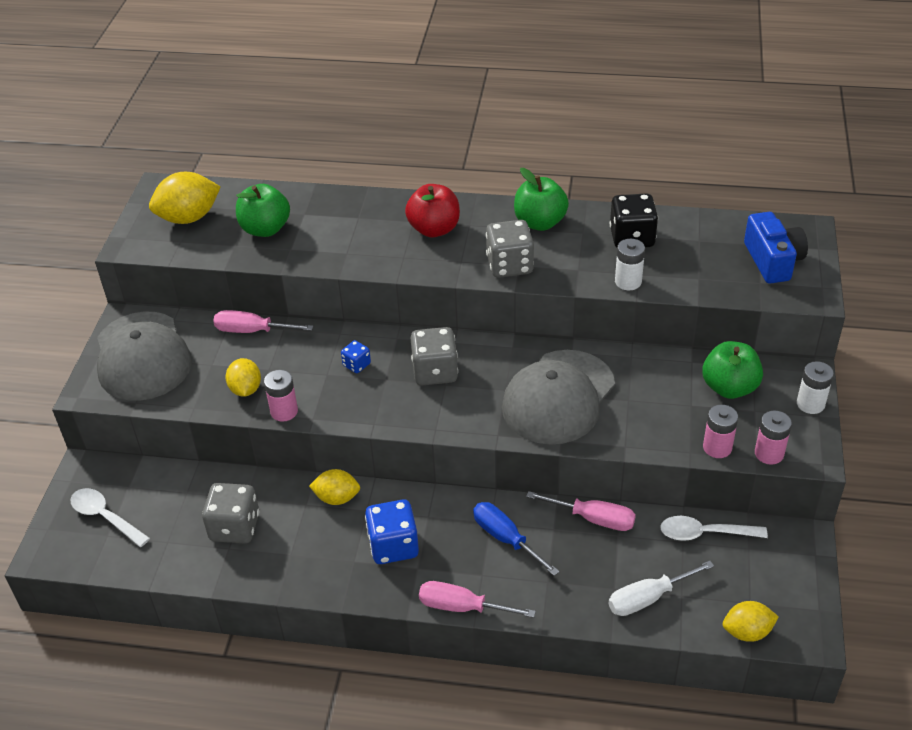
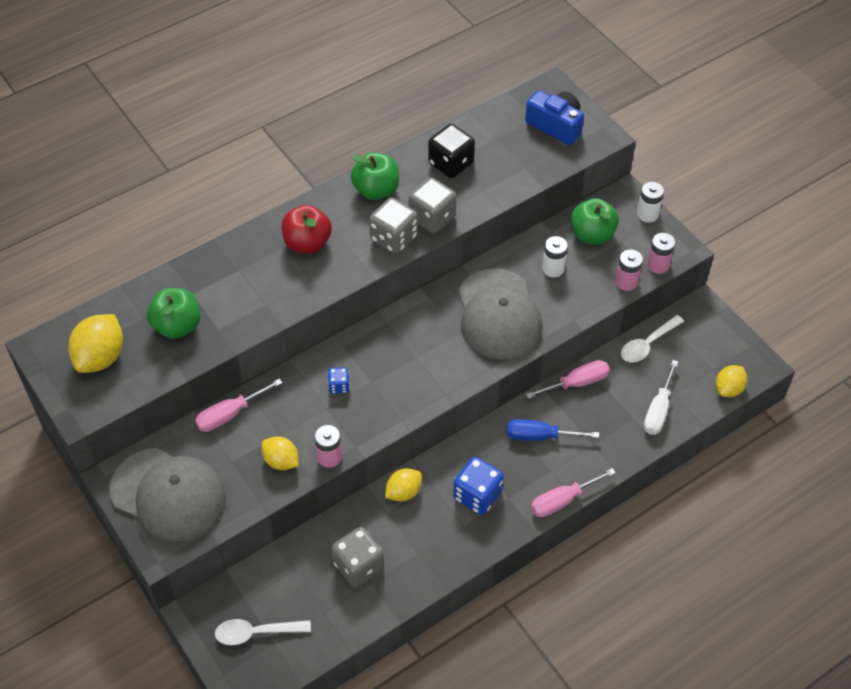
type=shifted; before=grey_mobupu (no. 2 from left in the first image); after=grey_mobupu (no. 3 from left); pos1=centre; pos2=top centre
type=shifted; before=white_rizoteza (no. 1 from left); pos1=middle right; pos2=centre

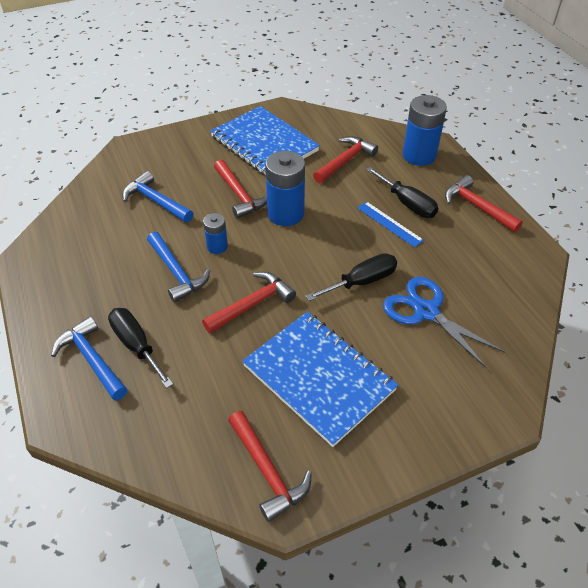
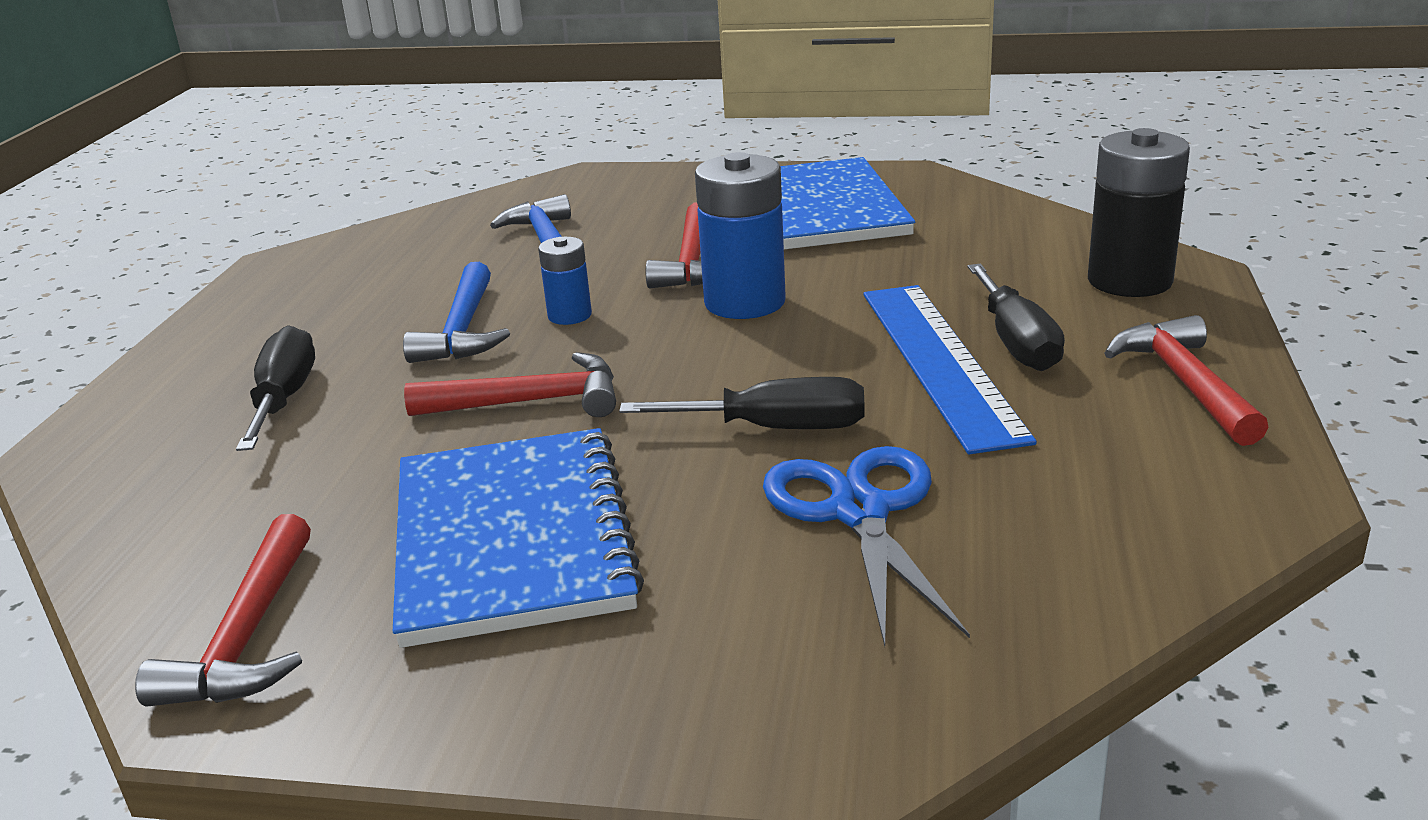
type=gone; before=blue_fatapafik (no. 1 from left); pos1=middle left
type=gone; before=red_fatapafik (no. 4 from left); pos1=top centre
type=repainted; before=blue_rizoteza (no. 3 from left); after=black_rizoteza; pos1=top right; pos2=top right
type=scaled; before=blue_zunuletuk; pos1=centre; pos2=centre; scale=1.88

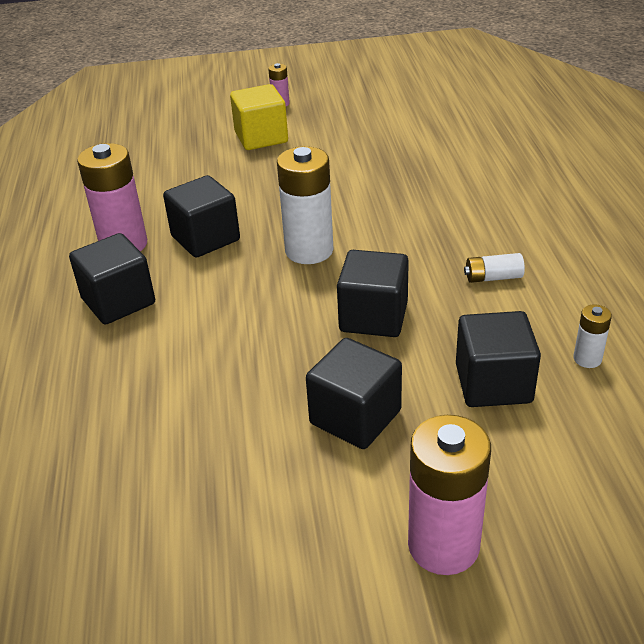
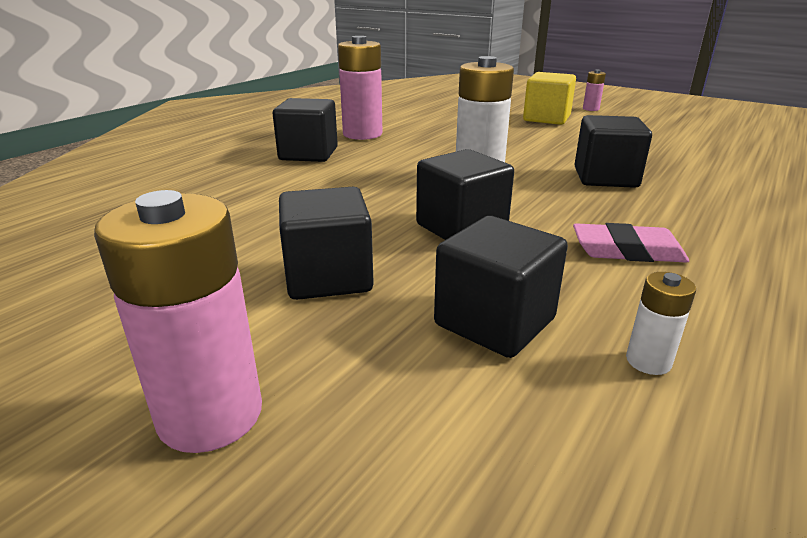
type=shifted; before=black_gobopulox (no. 2 from left in the first image); after=black_gobopulox (no. 5 from left); pos1=middle left; pos2=top right
type=swapped; before=white_rizoteza (no. 2 from left); after=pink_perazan; pos1=middle right; pos2=middle right

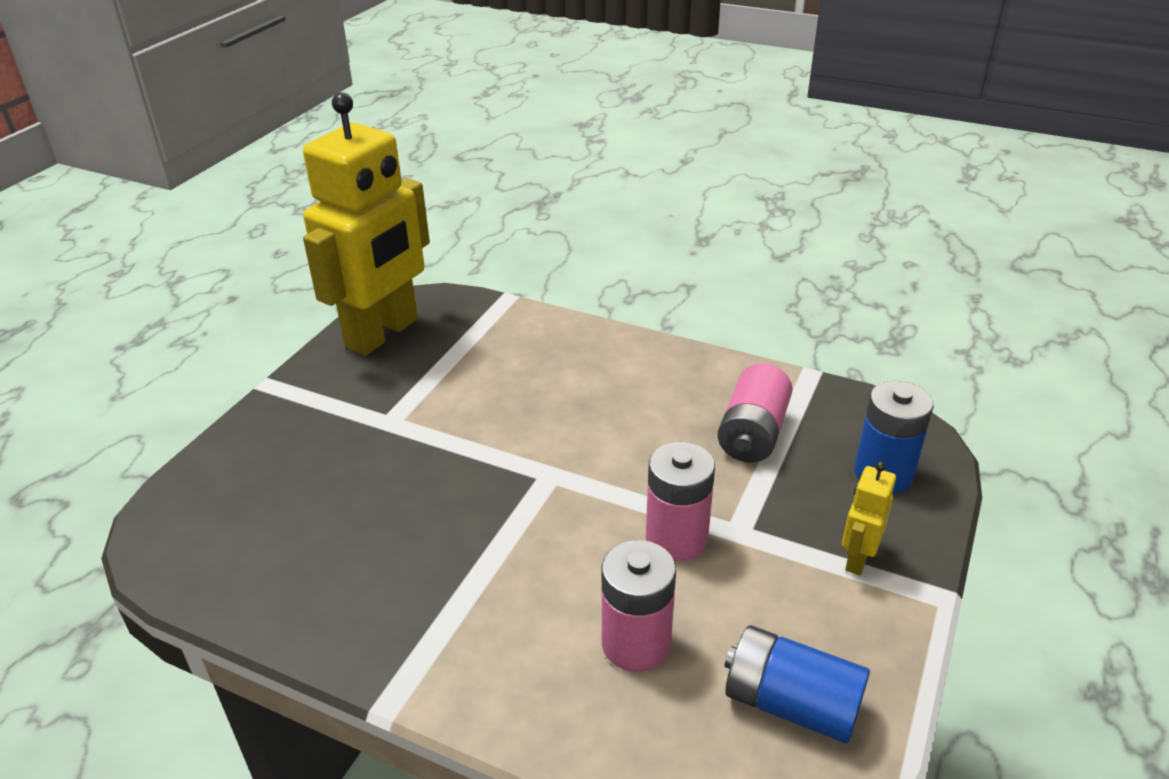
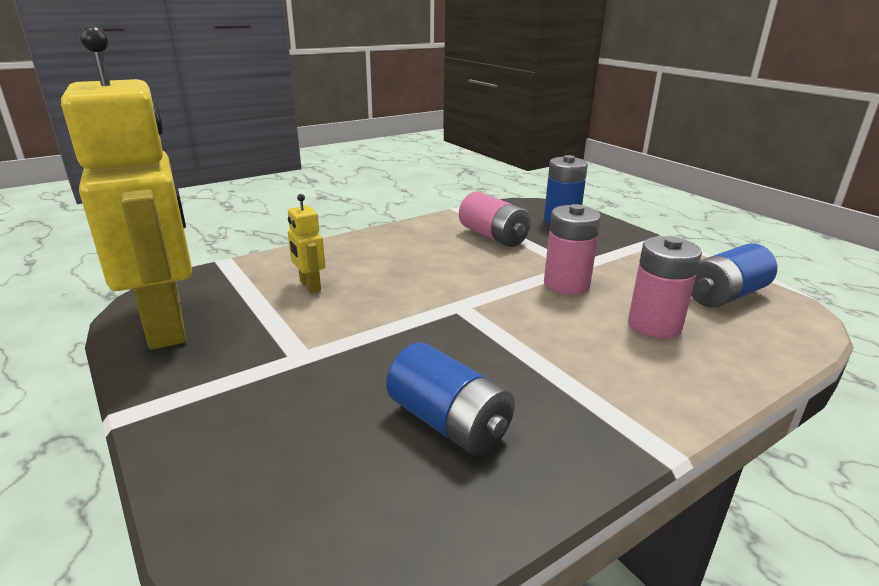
type=new; after=blue_rizoteza (no. 1 from left); pos2=bottom centre
type=shifted; before=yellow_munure (no. 2 from left); pos1=middle right; pos2=centre

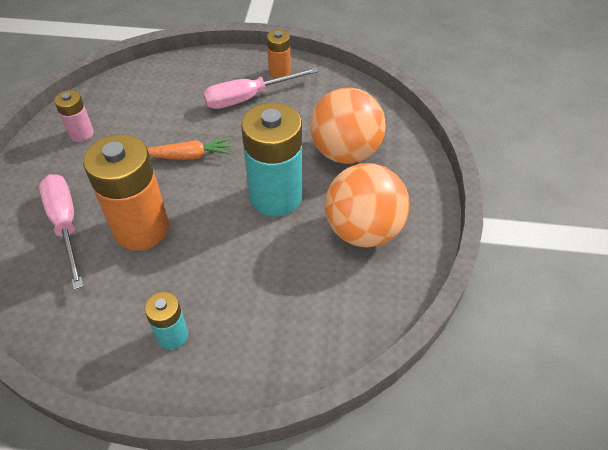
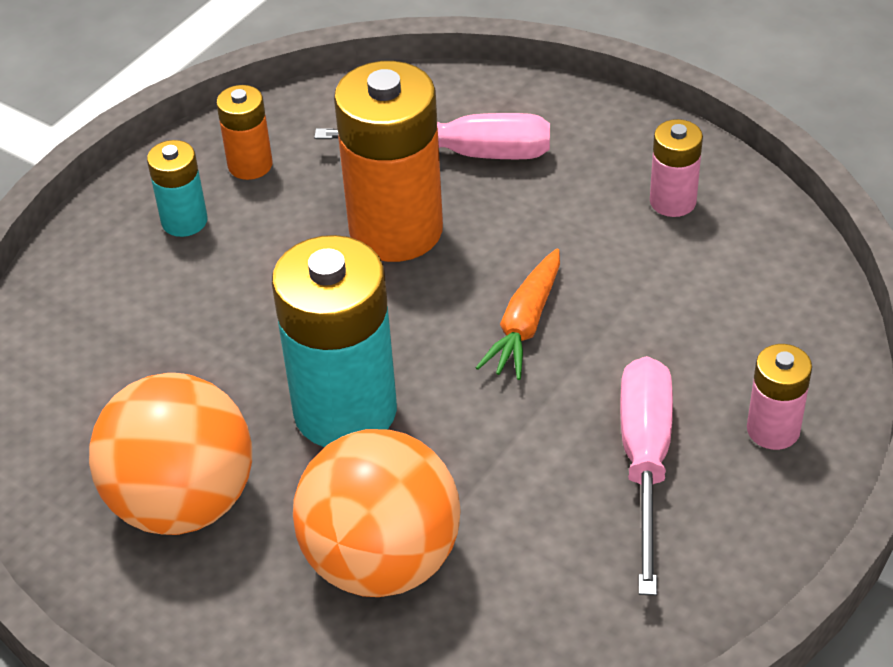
type=new; after=pink_rizoteza (no. 2 from left); pos2=middle right
type=shifted; before=orange_rizoteza (no. 2 from left in the first image); after=orange_rizoteza (no. 1 from left); pos1=top centre; pos2=top left

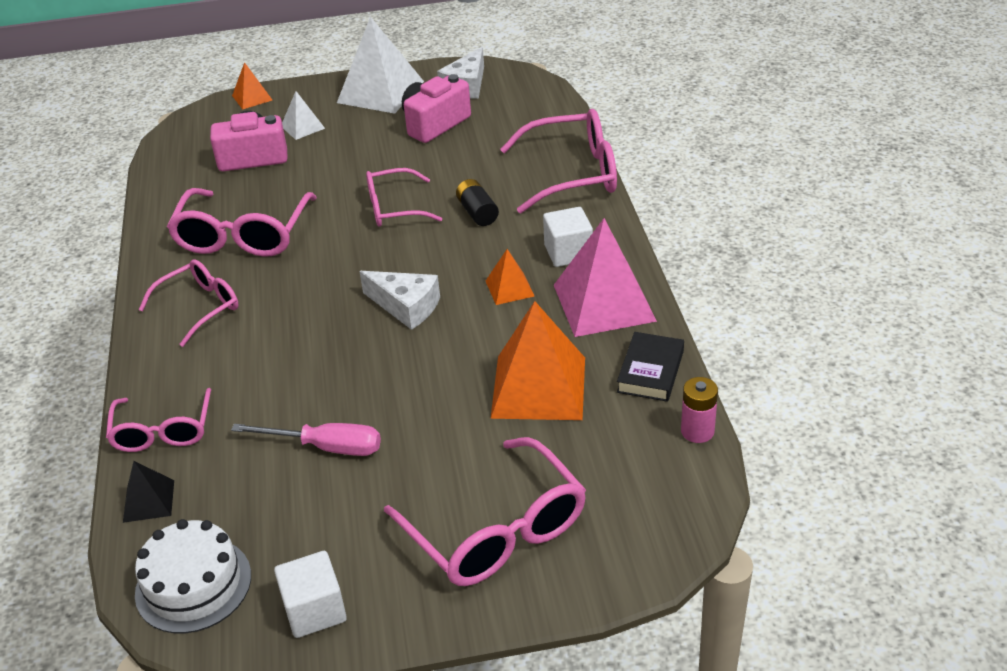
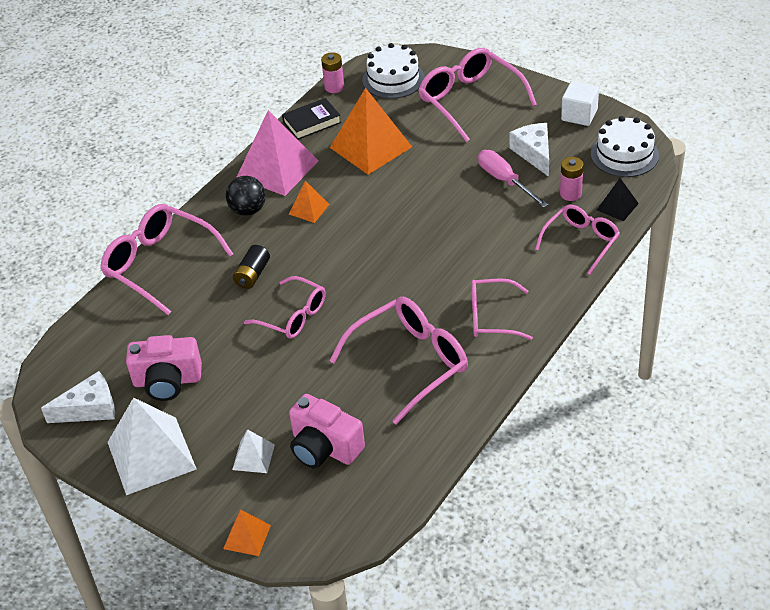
type=new; after=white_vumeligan (no. 1 from left); pos2=top centre
type=new; after=pink_rizoteza (no. 2 from left); pos2=top right
type=shifted; before=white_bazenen (no. 1 from left in the first image); after=white_bazenen (no. 2 from left); pos1=centre; pos2=top right
type=swapped; before=white_gobopulox (no. 2 from left); after=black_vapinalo; pos1=centre; pos2=top left
type=rotated; before=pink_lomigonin (no. 5 from left in the first image); pos1=bottom centre; pos2=top centre; turn=-45

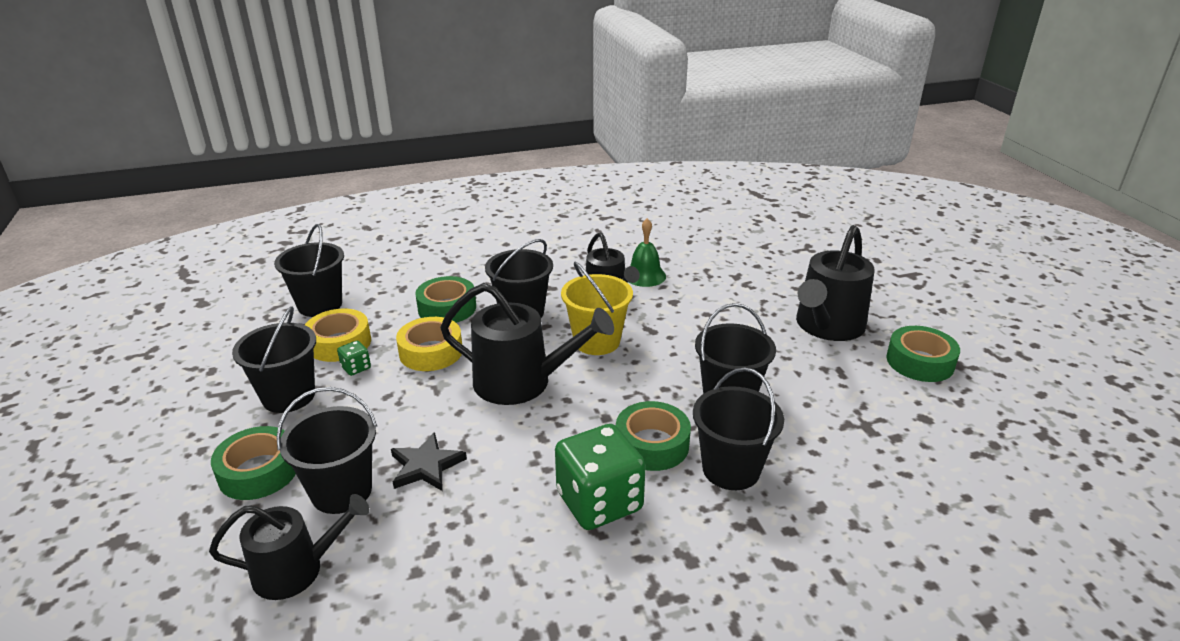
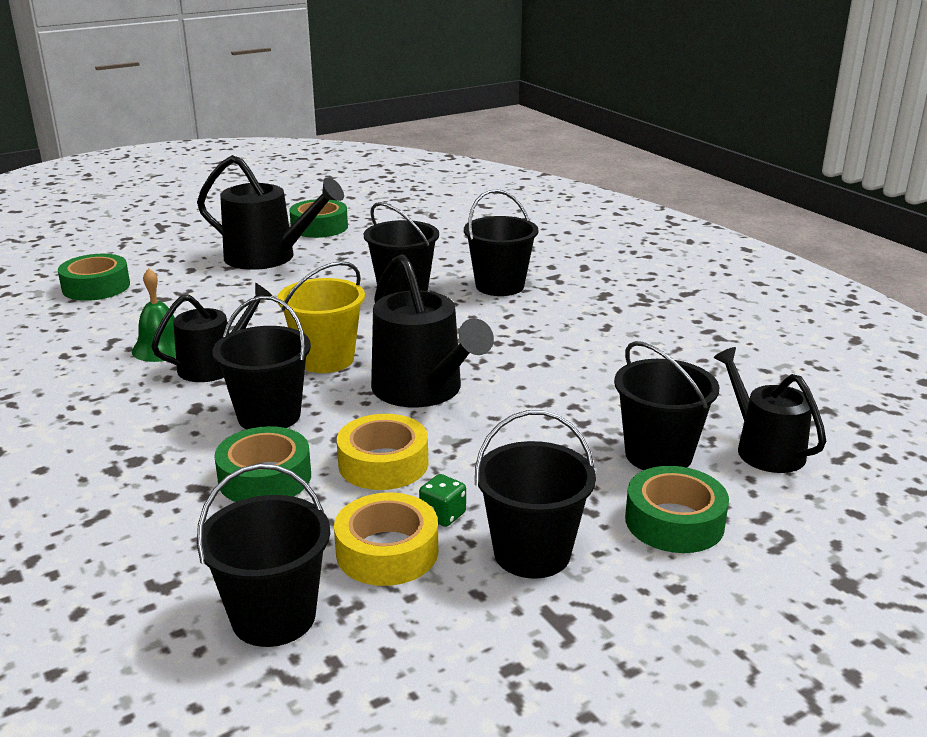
type=gone; before=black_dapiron; pos1=bottom centre
type=gone; before=green_mobupu (no. 2 from left); pos1=bottom centre
type=shifted; before=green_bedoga (no. 3 from left in the first image); after=green_bedoga (no. 1 from left); pos1=bottom centre; pos2=middle left
type=rotated; before=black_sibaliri (no. 2 from left in the first image); pos1=centre; pos2=centre; turn=150

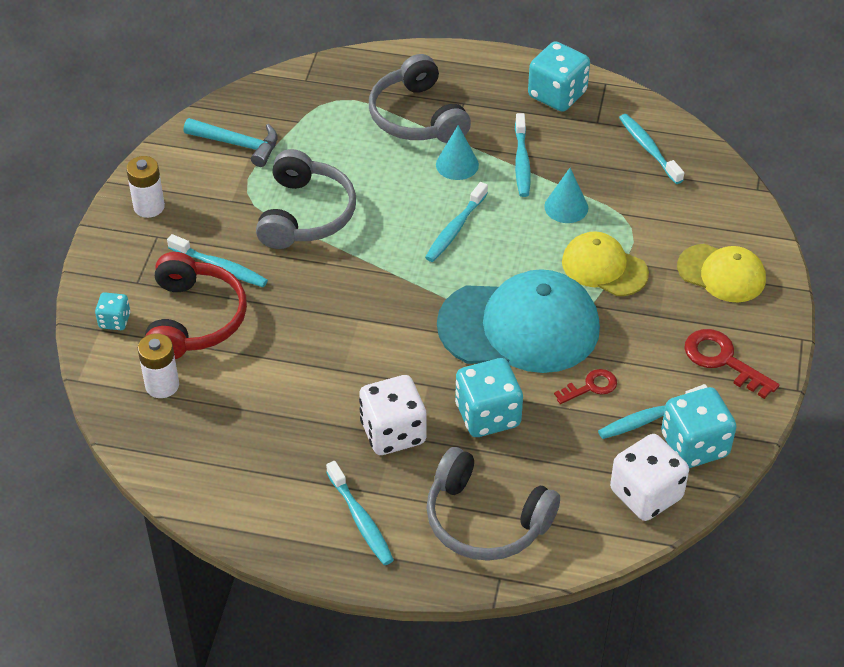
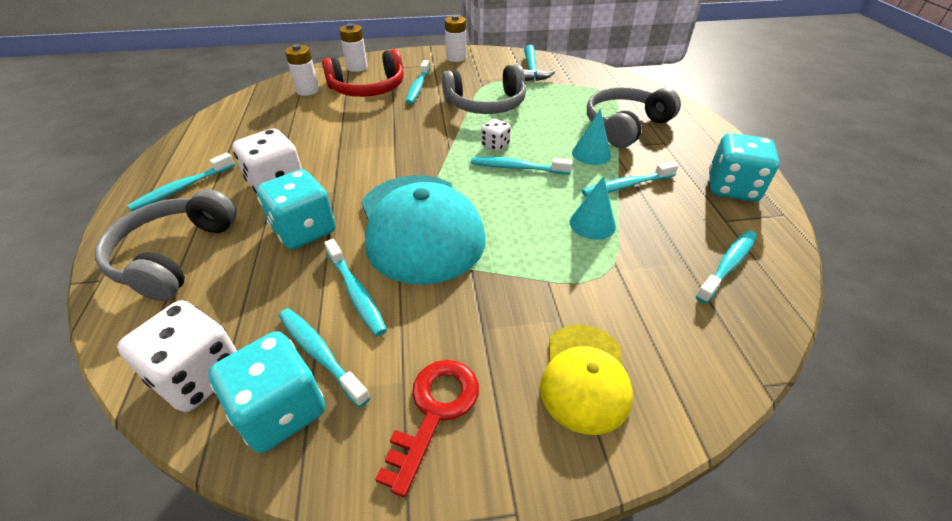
type=gone; before=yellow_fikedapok (no. 1 from left); pos1=middle right
type=new; after=white_mobupu (no. 3 from left); pos2=top centre
type=swapped; before=turquoise_mobupu (no. 1 from left); after=white_rizoteza (no. 2 from left); pos1=middle left; pos2=top centre
type=swapped; before=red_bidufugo (no. 1 from left); after=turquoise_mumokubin (no. 3 from left); pos1=middle right; pos2=centre

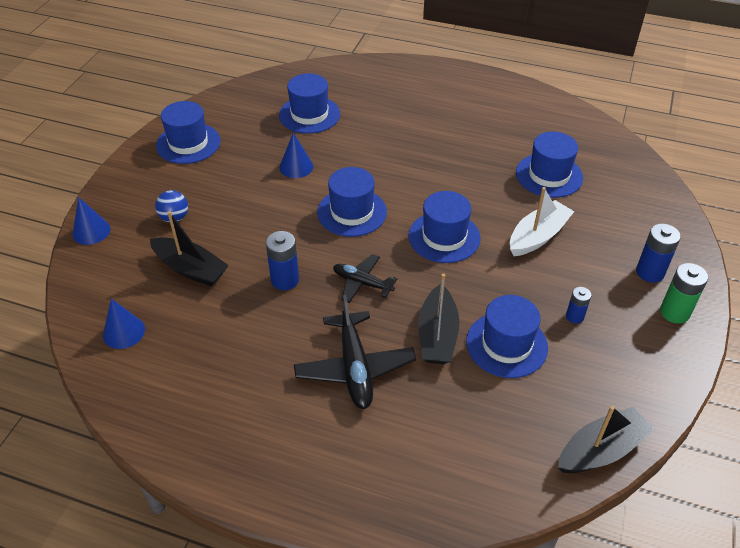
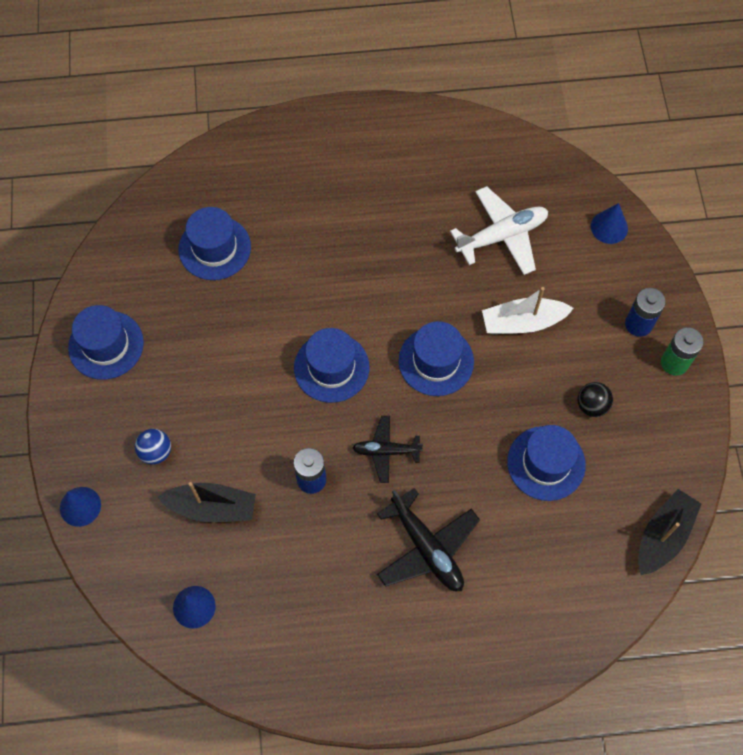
type=gone; before=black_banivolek (no. 2 from left); pos1=centre
type=shifted; before=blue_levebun (no. 3 from left); pos1=top centre; pos2=top right
type=swapped; before=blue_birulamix (no. 6 from left); after=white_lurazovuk; pos1=top right; pos2=top right
type=swapped; before=blue_rizoteza (no. 2 from left); after=black_vapinalo; pos1=middle right; pos2=middle right
type=rotated; before=white_banivolek; pos1=middle right; pos2=middle right; turn=-120

